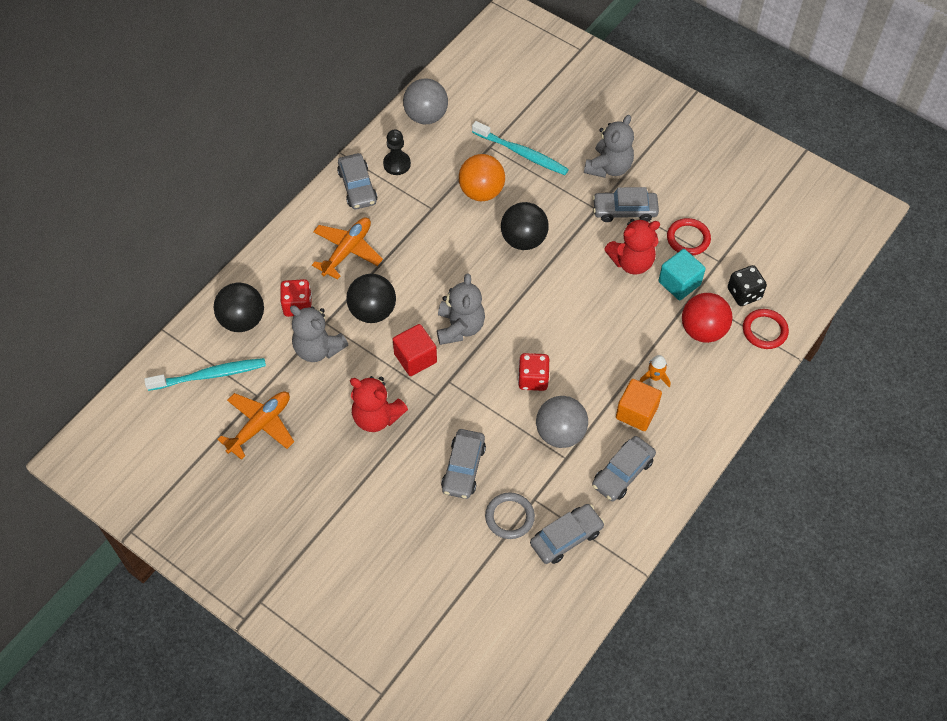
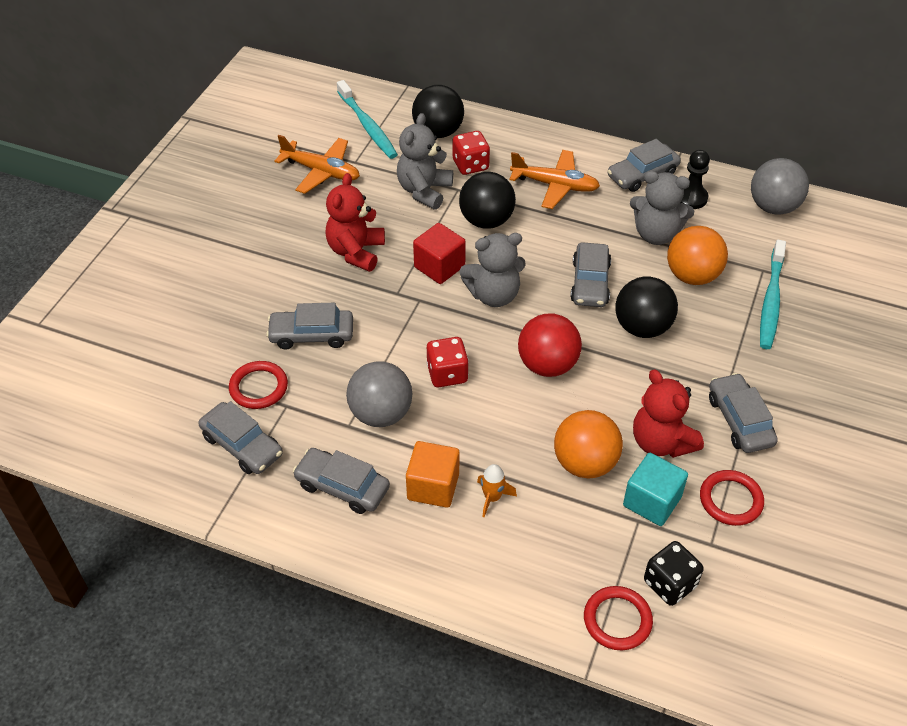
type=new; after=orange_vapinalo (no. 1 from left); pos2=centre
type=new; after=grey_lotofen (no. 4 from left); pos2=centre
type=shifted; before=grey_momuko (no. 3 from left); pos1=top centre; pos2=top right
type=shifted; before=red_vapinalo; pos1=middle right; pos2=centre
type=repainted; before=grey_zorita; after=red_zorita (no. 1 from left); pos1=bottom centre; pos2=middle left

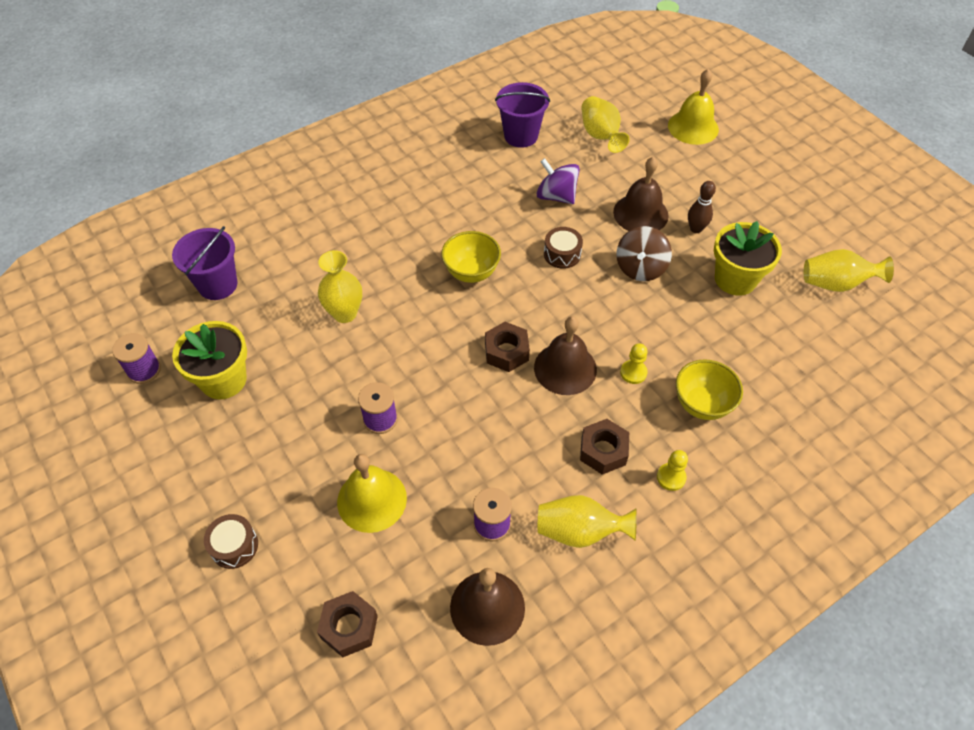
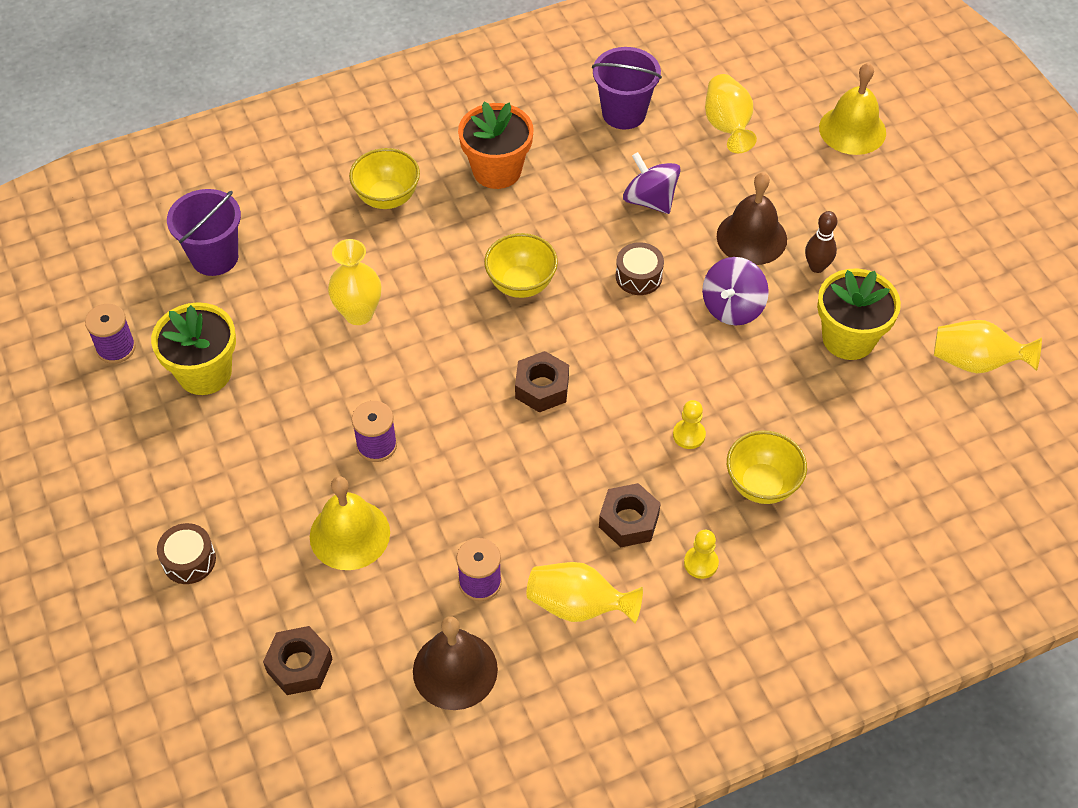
type=gone; before=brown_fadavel (no. 2 from left); pos1=centre
type=new; after=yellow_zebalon (no. 1 from left); pos2=top centre
type=new; after=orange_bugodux; pos2=top centre
type=repainted; before=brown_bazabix; after=purple_bazabix (no. 2 from left); pos1=centre; pos2=middle right

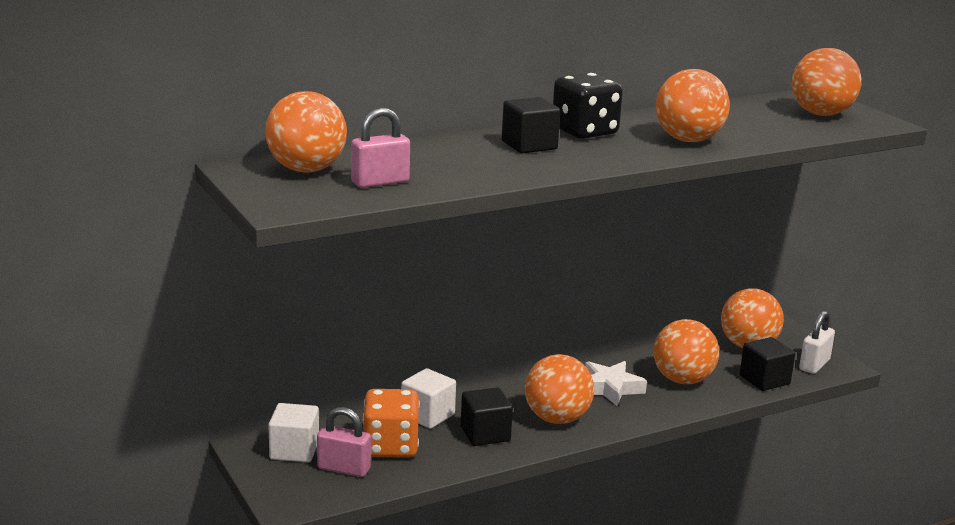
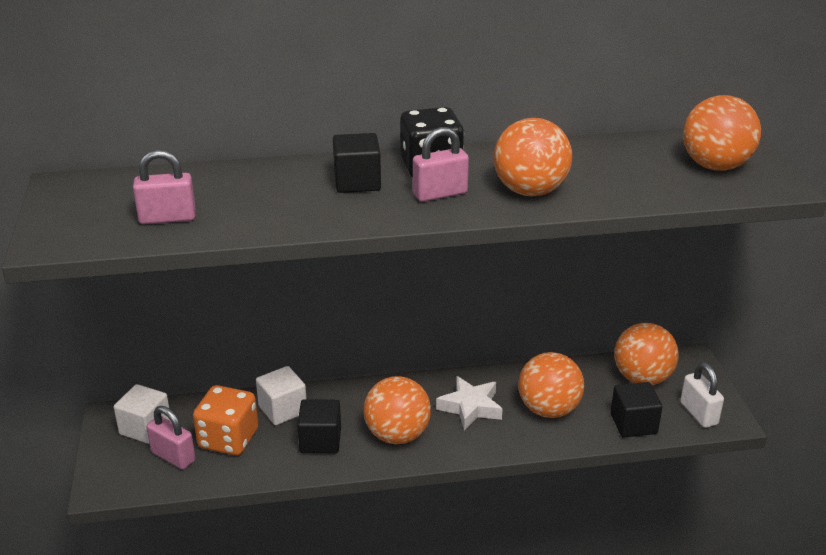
type=gone; before=orange_vapinalo (no. 1 from left); pos1=top left
type=new; after=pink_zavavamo (no. 3 from left); pos2=top centre
type=rotated; before=white_zavavamo; pos1=middle right; pos2=bottom right; turn=-75

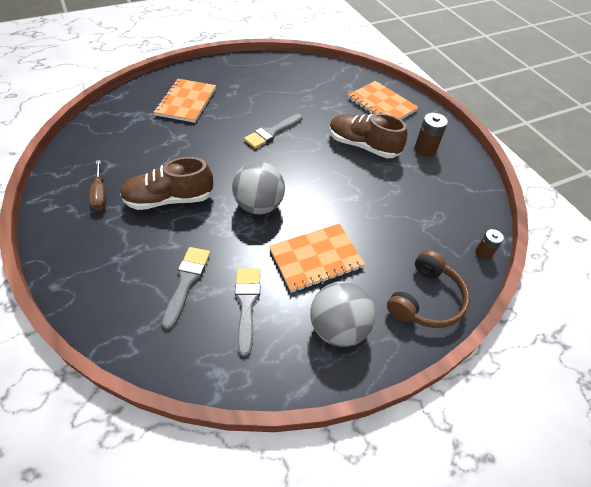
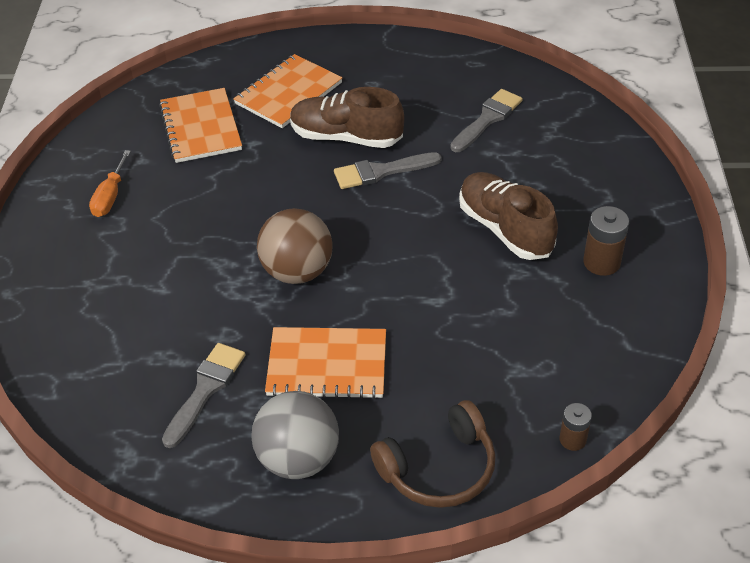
type=shifted; before=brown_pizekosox (no. 1 from left); pos1=middle left; pos2=top centre
type=shifted; before=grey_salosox (no. 1 from left in the first image); after=grey_salosox (no. 3 from left); pos1=middle left; pos2=top centre
type=shifted; before=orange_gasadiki (no. 3 from left in the first image); after=orange_gasadiki (no. 1 from left); pos1=top centre; pos2=top left
type=repainted; before=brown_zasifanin; after=orange_zasifanin; pos1=middle left; pos2=top left
type=repainted; before=grey_vapinalo (no. 1 from left); after=brown_vapinalo; pos1=centre; pos2=centre

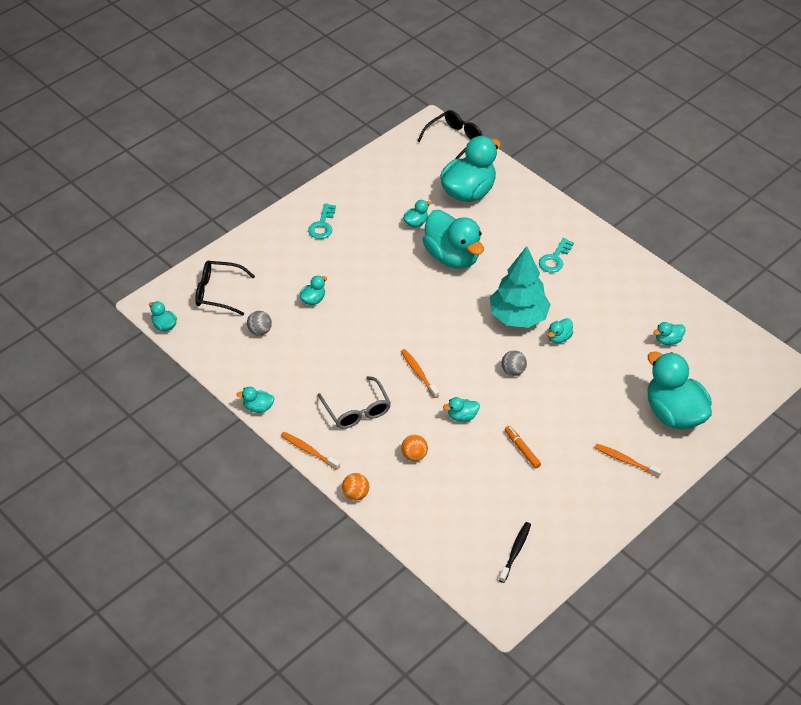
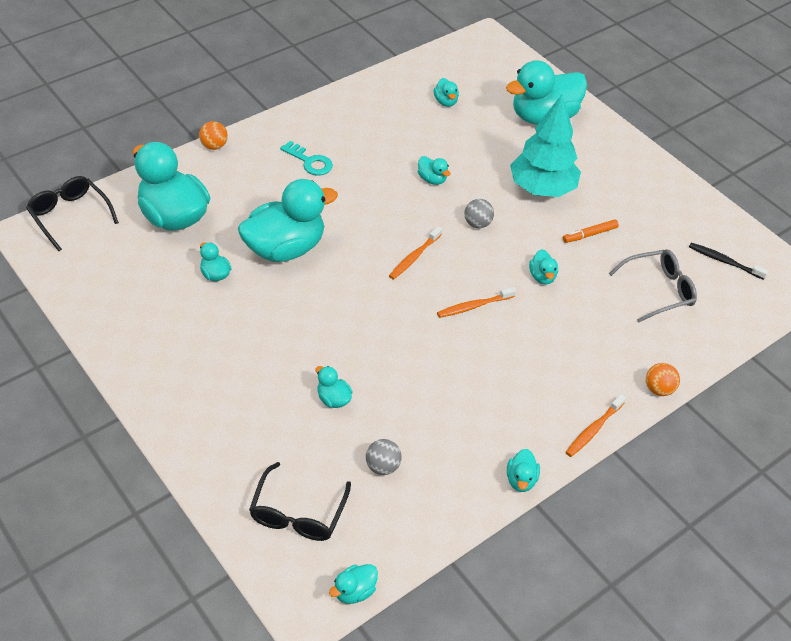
type=gone; before=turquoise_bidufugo (no. 1 from left); pos1=top centre
type=shifted; before=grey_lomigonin; pos1=centre; pos2=middle right
type=shifted; before=orange_vapinalo (no. 2 from left in the first image); after=orange_vapinalo (no. 1 from left); pos1=centre; pos2=top left
type=shifted; before=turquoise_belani; pos1=centre; pos2=top right
type=shifted; before=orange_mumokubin (no. 3 from left in the first image); after=orange_mumokubin (no. 1 from left); pos1=middle right; pos2=centre

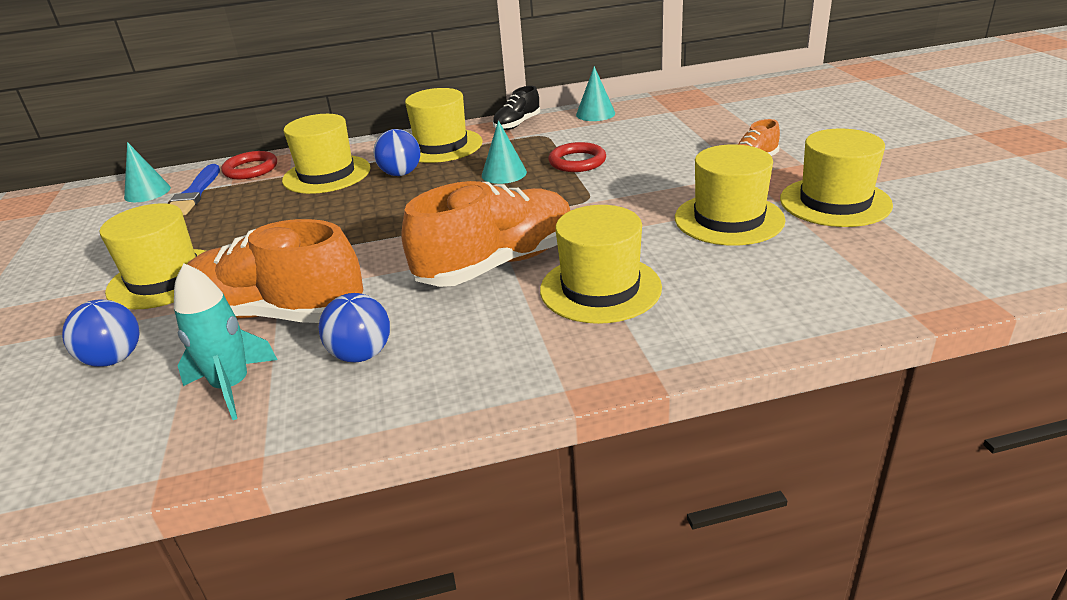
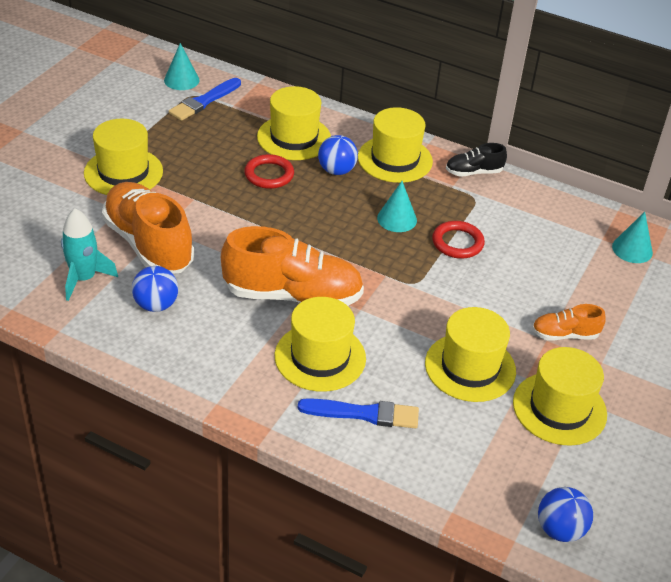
type=new; after=blue_salosox (no. 2 from left); pos2=bottom centre
type=shifted; before=blue_vapinalo (no. 1 from left in the first image); after=blue_vapinalo (no. 3 from left); pos1=middle left; pos2=bottom right
type=shifted; before=red_zorita (no. 1 from left); pos1=top left; pos2=top centre
type=shifted; before=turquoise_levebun (no. 3 from left); pos1=top centre; pos2=middle right

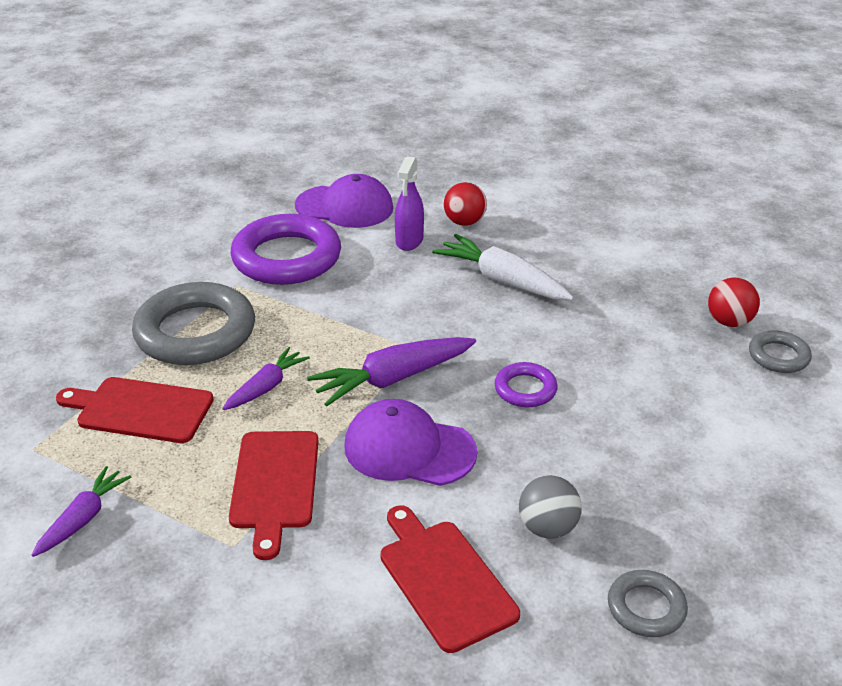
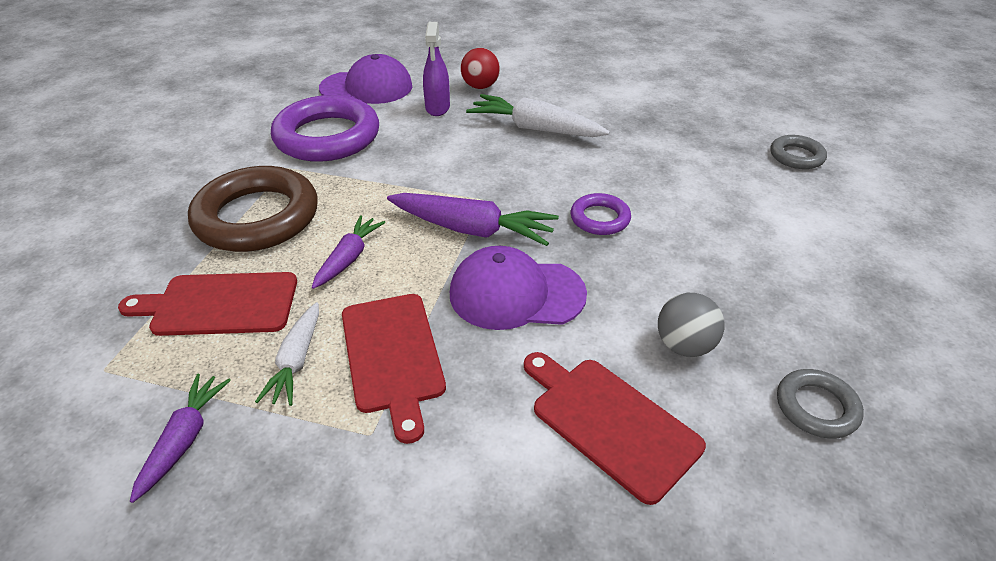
type=gone; before=red_vapinalo (no. 2 from left); pos1=middle right
type=new; after=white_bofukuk (no. 1 from left); pos2=middle left
type=repainted; before=grey_zorita (no. 1 from left); after=brown_zorita; pos1=middle left; pos2=middle left
type=rotated; before=purple_bofukuk (no. 3 from left); pos1=centre; pos2=centre; turn=-120

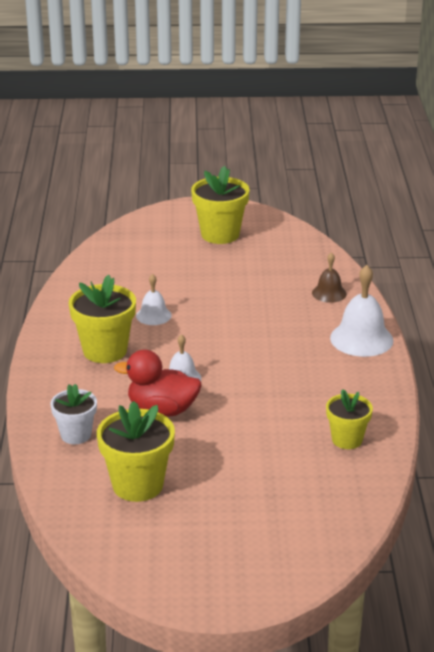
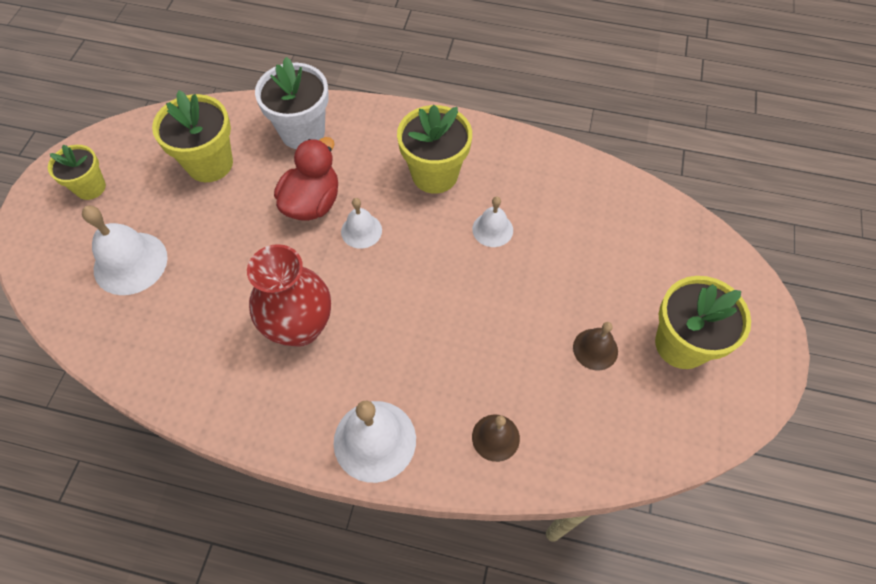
type=new; after=white_fadavel (no. 1 from left); pos2=middle left
type=new; after=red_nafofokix; pos2=middle left
type=new; after=brown_fadavel (no. 2 from left); pos2=middle right
type=shifted; before=yellow_bugodux (no. 4 from left in the first image); after=yellow_bugodux (no. 1 from left); pos1=middle right; pos2=top left
type=scaled; before=white_bugodux; pos1=middle left; pos2=top centre; scale=1.58

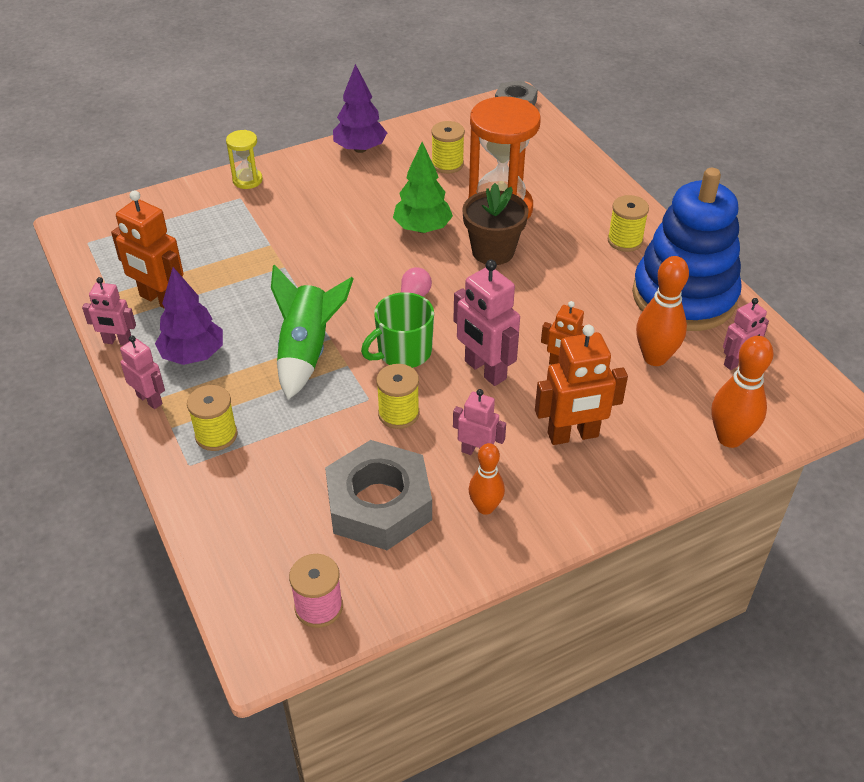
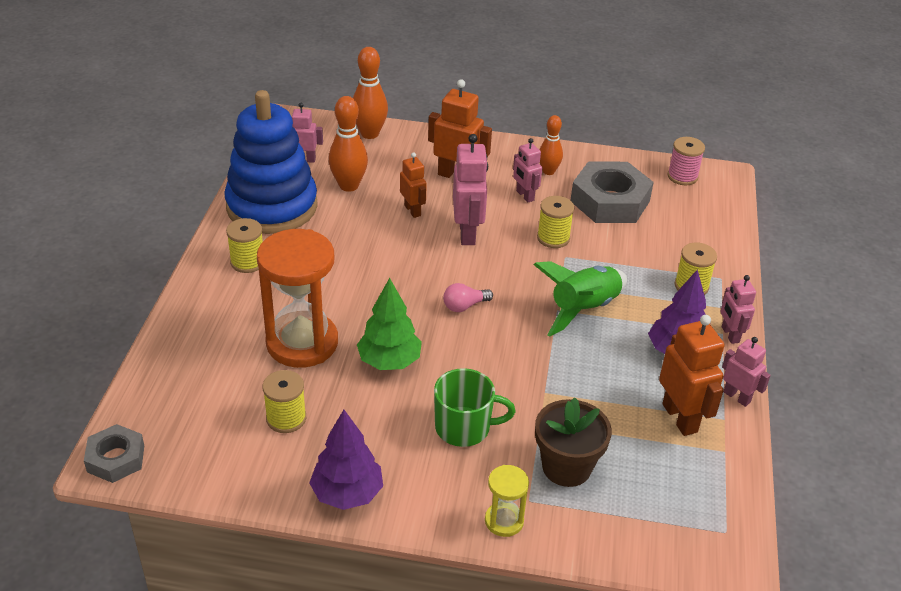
type=shifted; before=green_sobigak; pos1=centre; pos2=bottom centre
type=shifted; before=brown_bugodux; pos1=top centre; pos2=bottom centre

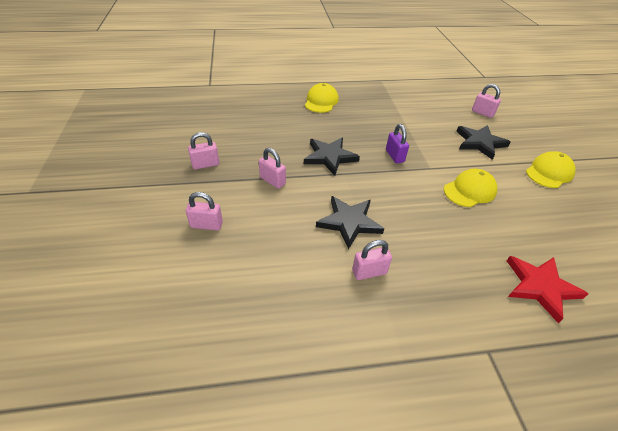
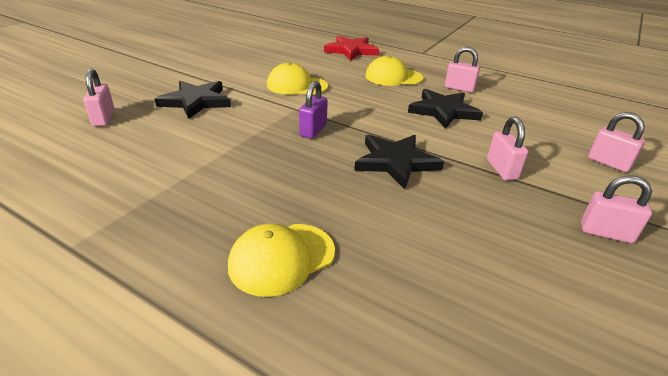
type=shifted; before=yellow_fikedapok (no. 3 from left); pos1=middle right; pos2=top centre

